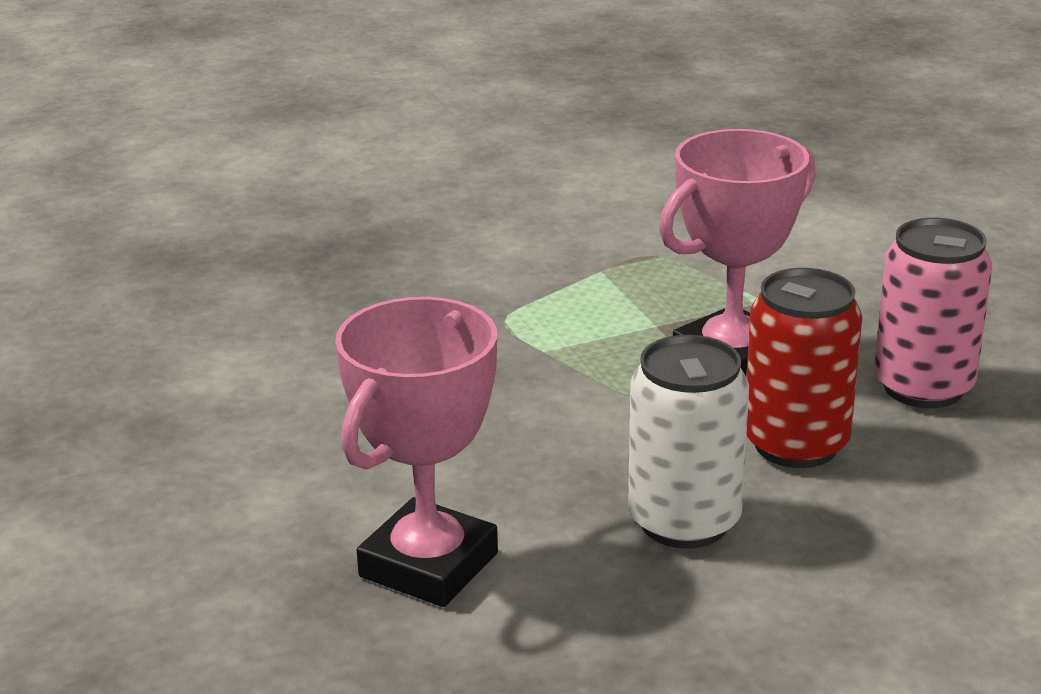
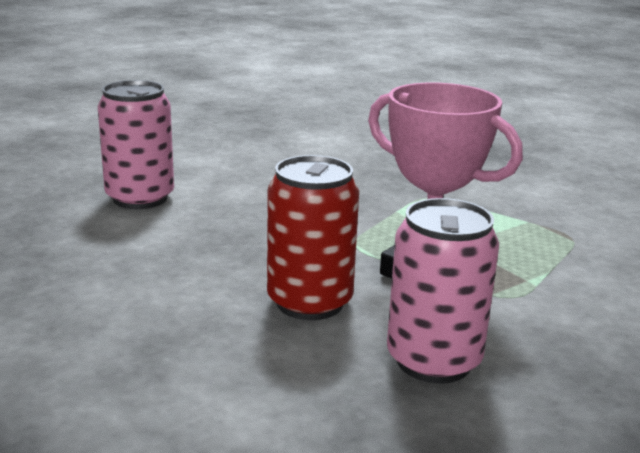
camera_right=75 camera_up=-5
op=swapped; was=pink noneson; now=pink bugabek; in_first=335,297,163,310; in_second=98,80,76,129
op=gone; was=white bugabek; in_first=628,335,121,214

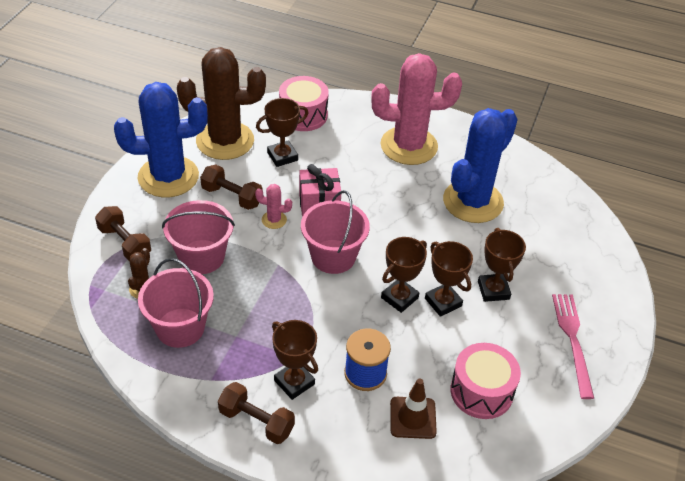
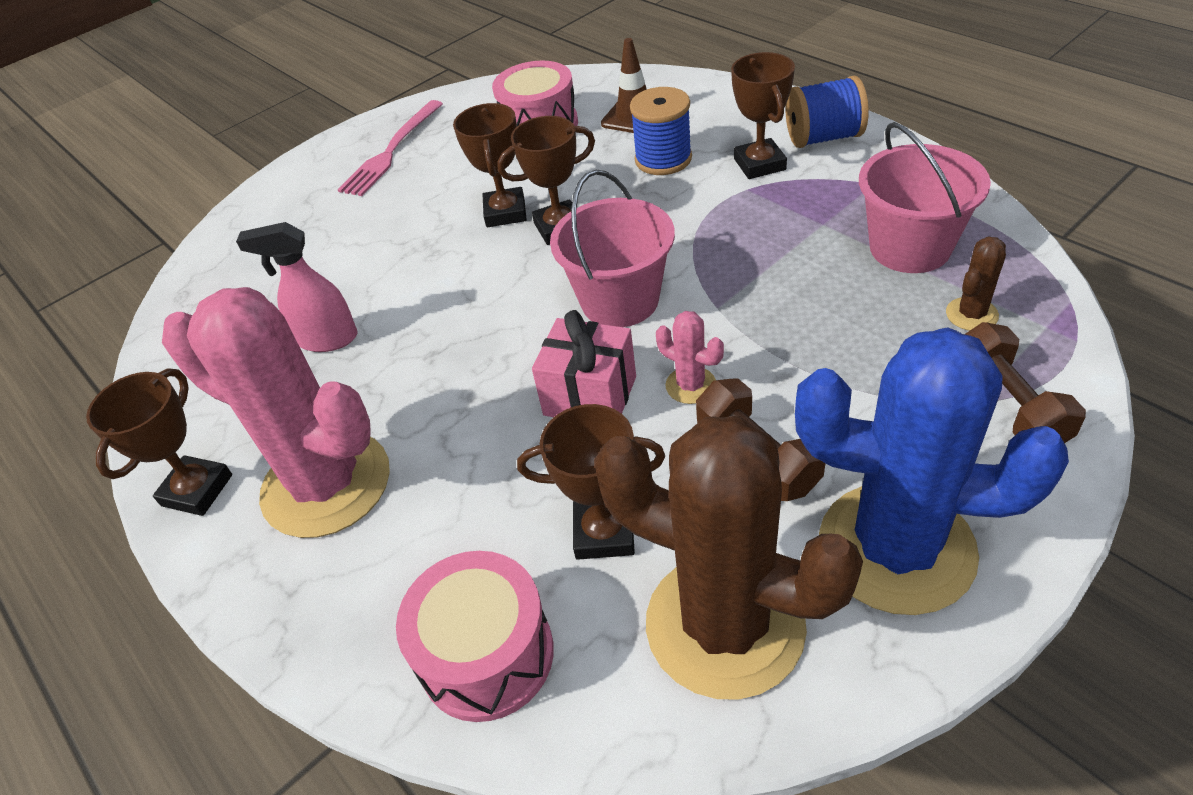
camera_right=-145 camera_up=0
op=shifted; was=brown noneson; in_first=478,228,48,74; in_second=86,368,146,148
op=swapped; was=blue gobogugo; now=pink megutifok; in_first=443,108,75,115; in_second=236,222,121,130
op=swapped; was=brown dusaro; now=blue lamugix; in_first=218,382,77,62; in_second=785,76,84,72
op=gone; was=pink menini; in_first=162,200,73,74

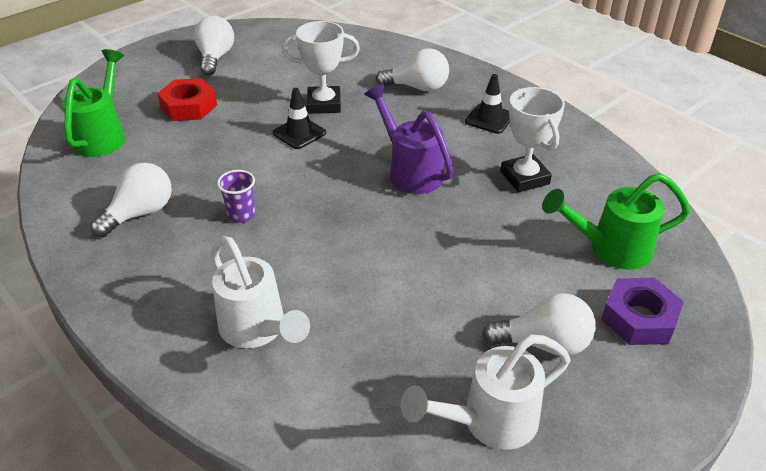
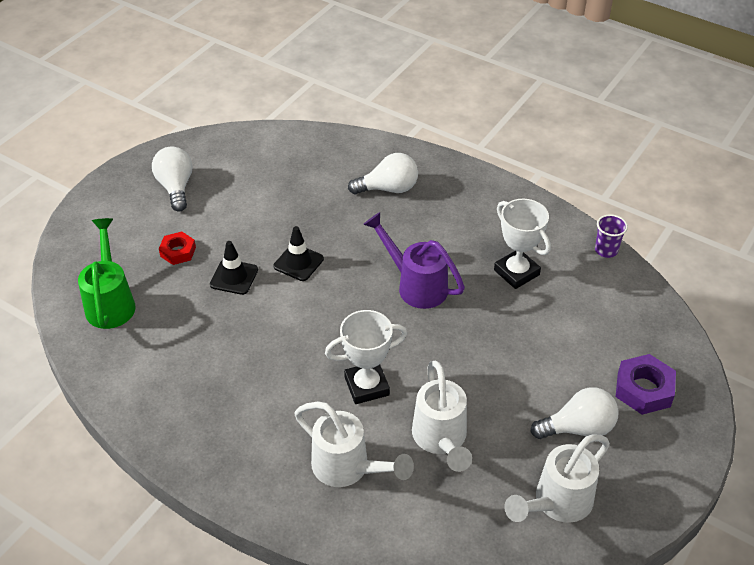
camera_right=-15 camera_up=5
op=scaled; was=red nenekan; in_first=157,78,60,43; in_second=159,232,37,33; ratio=0.66
op=shifted; was=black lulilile; in_first=465,74,45,60; in_second=210,241,48,54
op=shifted; was=white noneson; in_first=282,21,78,93; in_second=325,310,82,94
op=new; now=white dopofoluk; in_second=412,360,60,112
op=shifted; was=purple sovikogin; in_first=217,170,38,53; in_second=595,214,33,44
op=gone; was=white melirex; in_first=90,163,82,74
op=gone; was=green dopofoluk; in_first=542,173,148,97

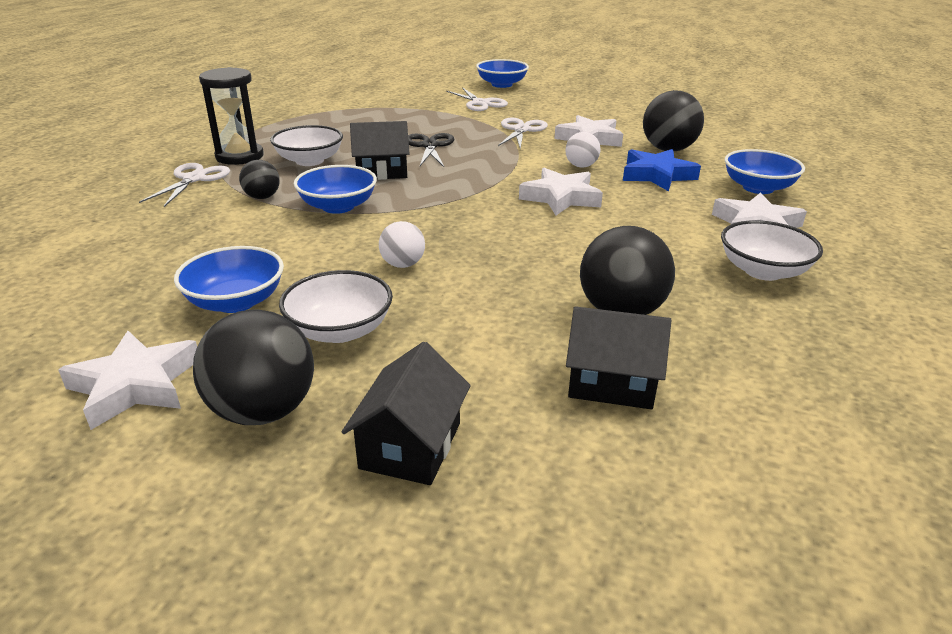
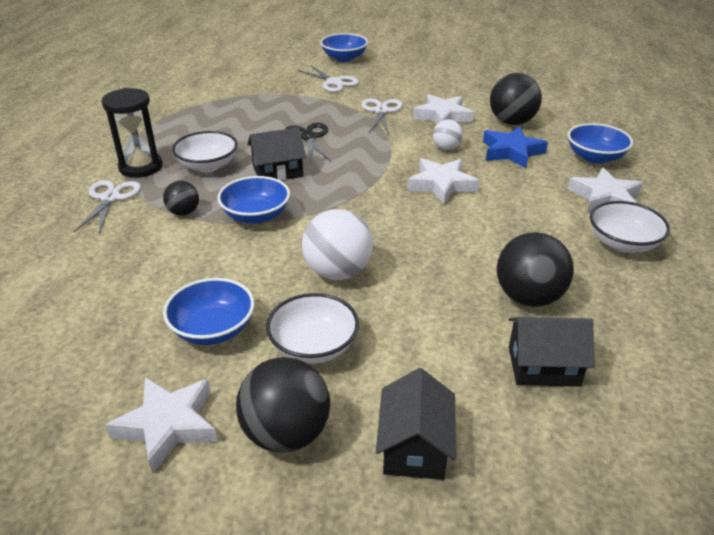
camera_right=-10 camera_up=5
op=scaled; was=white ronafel; in_first=379,221,46,47; in_second=302,209,71,71; ratio=1.78

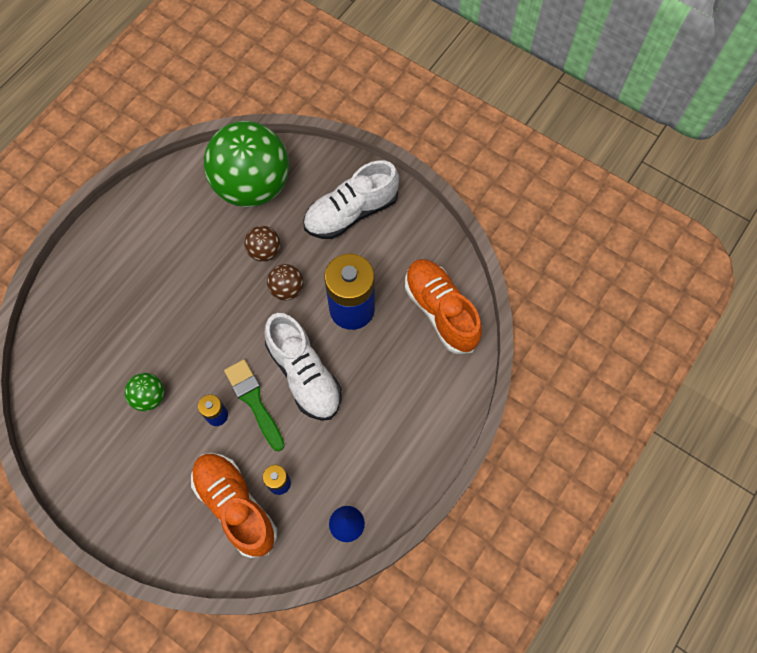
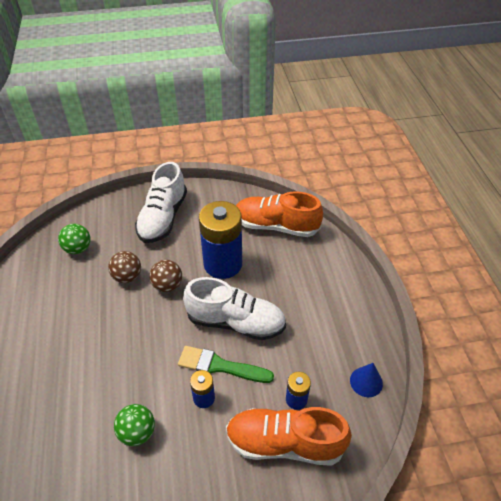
camera_right=-45 camera_up=-20
op=scaled; was=green ronafel; in_first=204,121,85,86; in_second=58,224,32,30; ratio=0.42

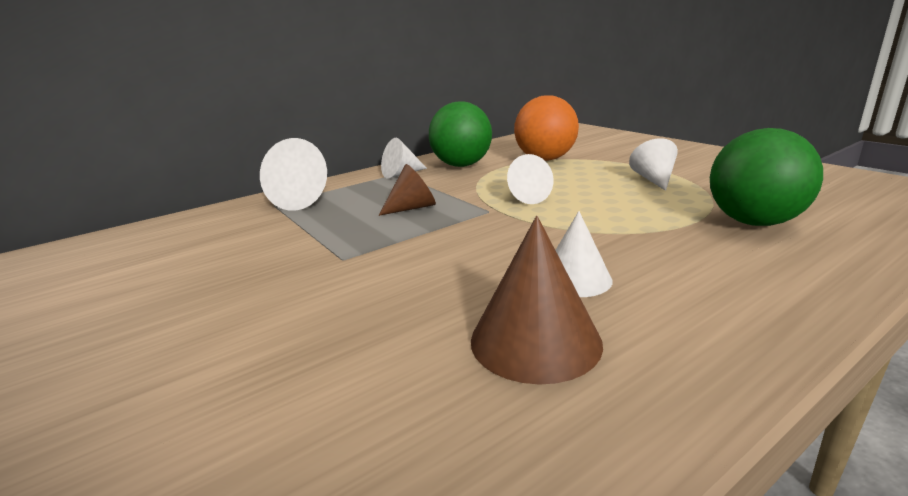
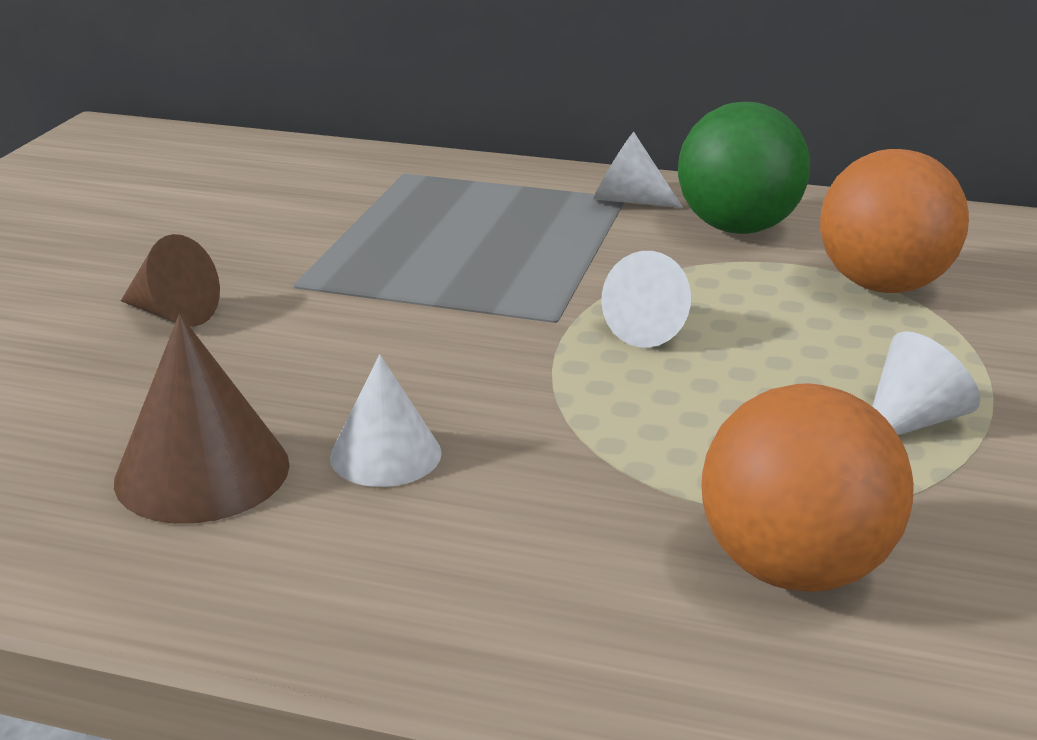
camera_right=50 camera_up=5
op=shifted; was=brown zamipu; in_first=379,164,57,52; in_second=121,234,99,92
op=repainted; was=green ronafel; now=orange ronafel; in_first=710,128,113,98; in_second=701,384,213,208
op=gone; was=white zamipu; in_first=260,138,67,73

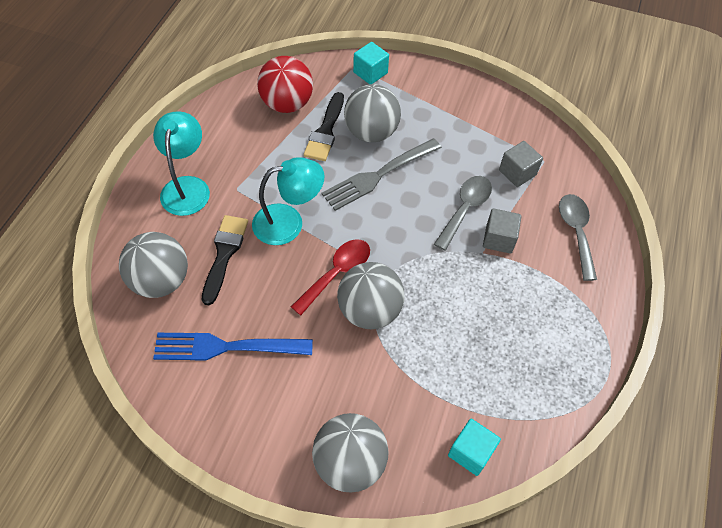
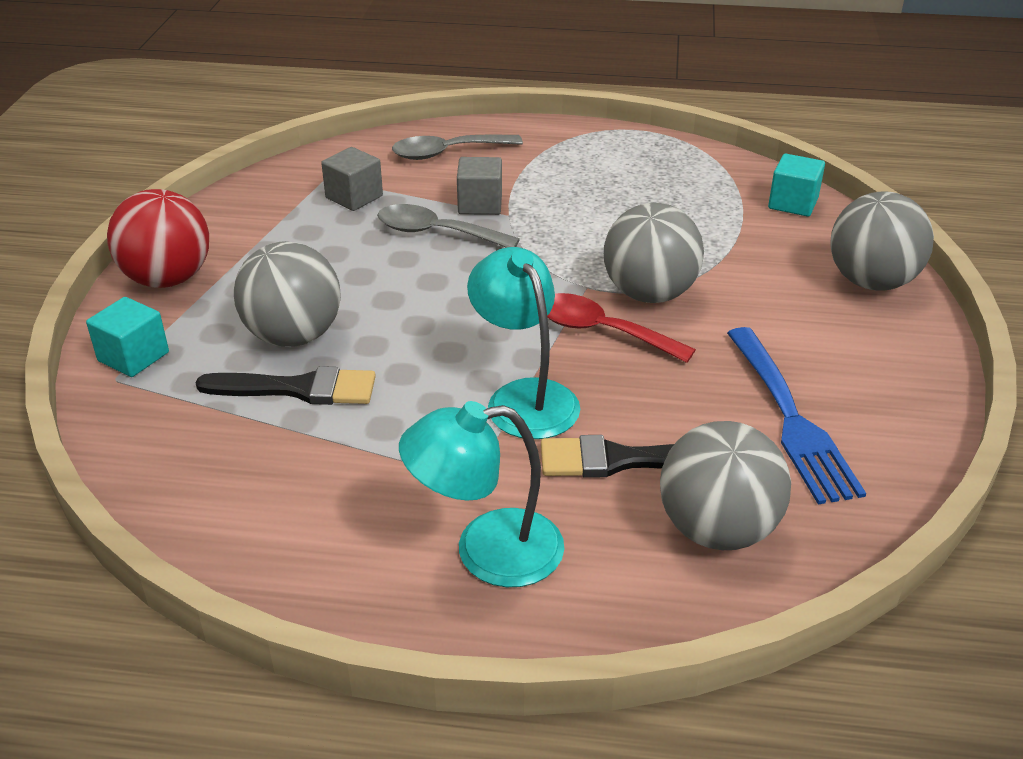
camera_right=-100 camera_up=-20
op=shifted; was=red ronafel; in_first=257,56,56,57; in_second=107,189,102,99
op=gone; was=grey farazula; in_first=322,138,120,73

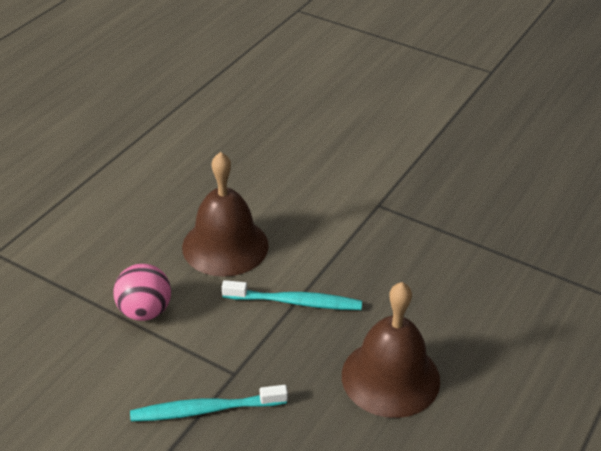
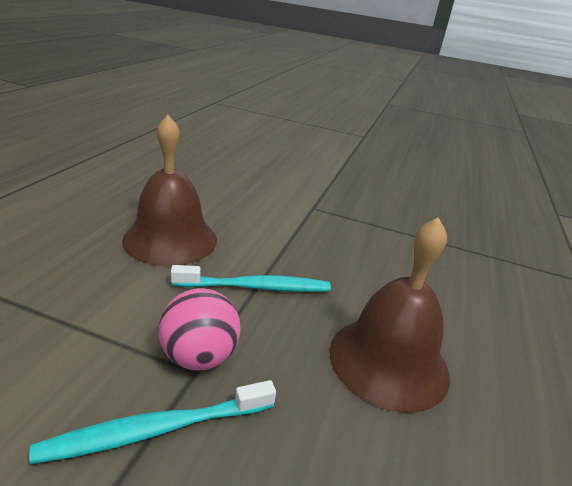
camera_right=-15 camera_up=-10
op=shifted; was=pink ronafel; in_first=114,264,57,57; in_second=158,288,83,83

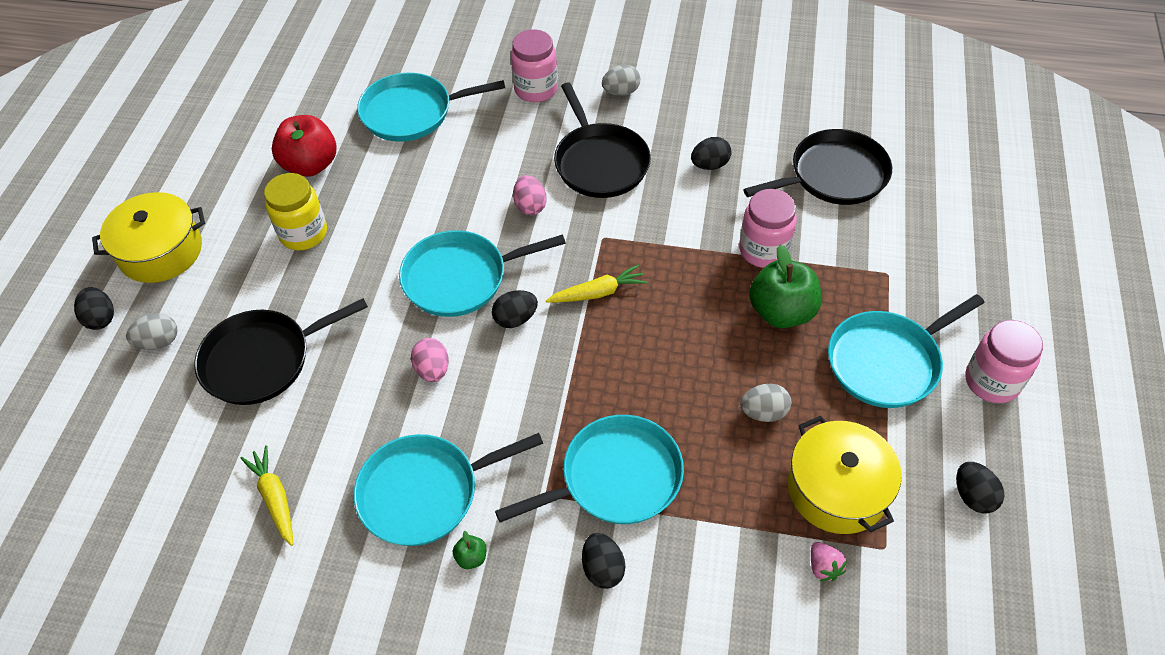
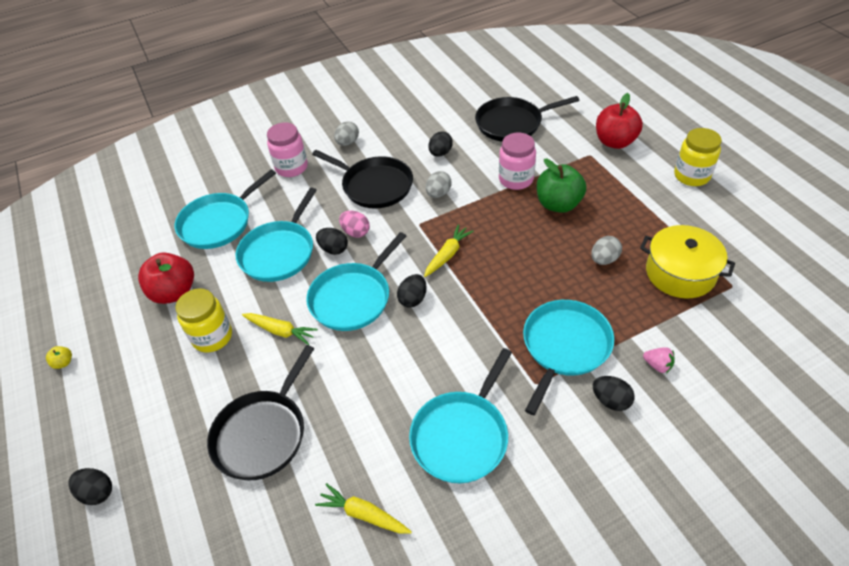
camera_right=-35 camera_up=-5
op=new; now=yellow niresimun; in_second=46,346,26,23
op=shifted; was=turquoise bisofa; in_first=828,294,157,114; in_second=235,188,82,94
op=new; now=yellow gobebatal; in_second=242,313,76,32
op=shifted; was=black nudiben; in_first=956,462,49,52; in_second=316,228,32,27
op=shifted; was=grey nudiben; in_first=126,313,52,37; in_second=426,171,26,27
op=rotated; was=black bisofa; in_first=743,129,149,76; in_second=475,96,104,45; clockwise=-135
op=new; now=red niresimun; in_second=596,93,47,56
op=shifted; was=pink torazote; in_first=811,542,36,39; in_second=643,347,32,26
op=repainted; was=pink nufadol; now=yellow nufadol; in_first=965,320,78,83; in_second=674,128,48,58
op=gone; was=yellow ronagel; in_first=92,192,113,91
op=gone; was=pink nudiben; in_first=411,338,38,44
op=gone; was=green niresimun; in_first=453,531,33,38

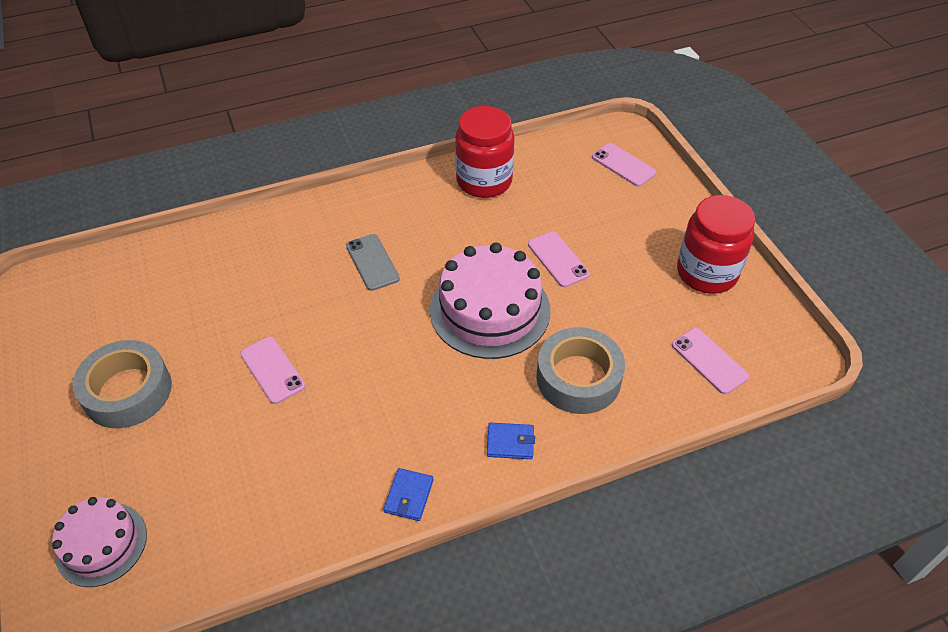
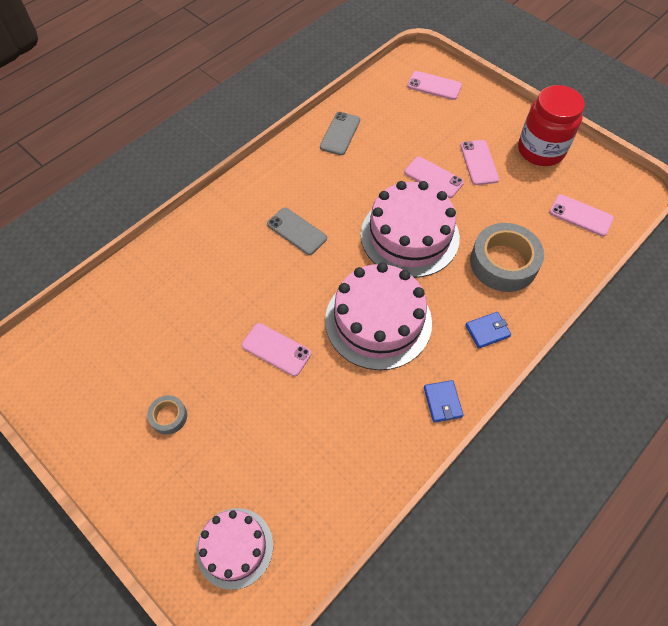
camera_right=-25 camera_up=10
op=scaled; was=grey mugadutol; in_first=73,340,99,88; in_second=147,395,40,40; ratio=0.48
op=swapped; was=red nufadol; now=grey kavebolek; in_first=455,106,60,92; in_second=320,112,40,43
op=new; now=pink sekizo; in_second=325,262,107,108
op=new; now=pink kavebolek; in_second=460,140,39,45

